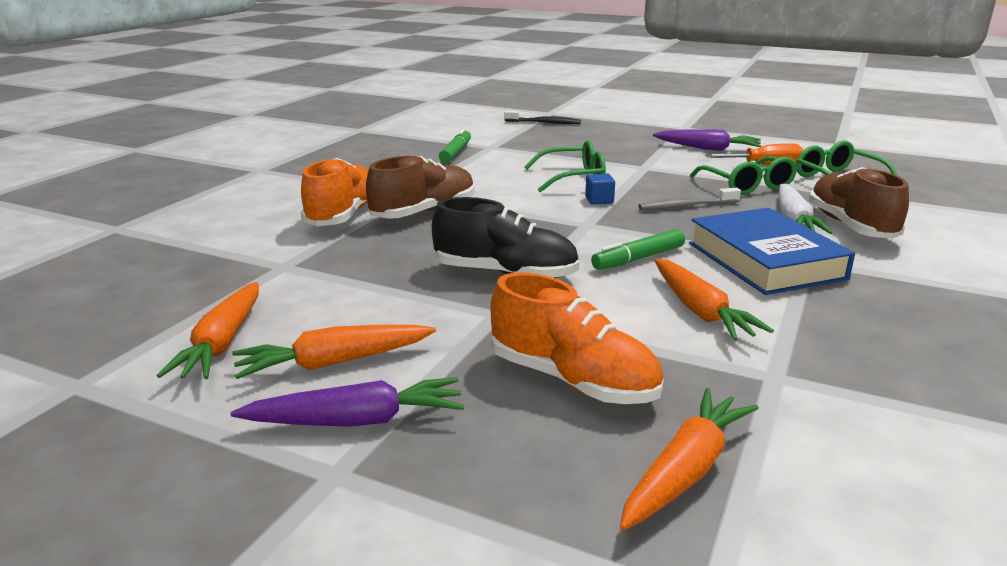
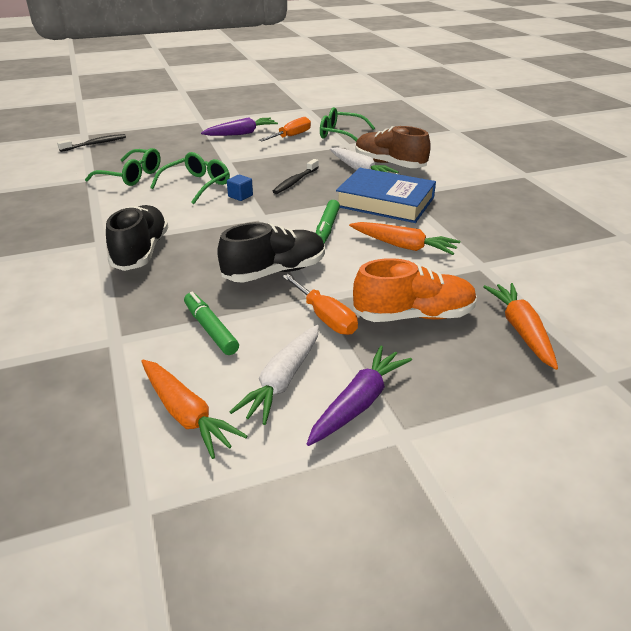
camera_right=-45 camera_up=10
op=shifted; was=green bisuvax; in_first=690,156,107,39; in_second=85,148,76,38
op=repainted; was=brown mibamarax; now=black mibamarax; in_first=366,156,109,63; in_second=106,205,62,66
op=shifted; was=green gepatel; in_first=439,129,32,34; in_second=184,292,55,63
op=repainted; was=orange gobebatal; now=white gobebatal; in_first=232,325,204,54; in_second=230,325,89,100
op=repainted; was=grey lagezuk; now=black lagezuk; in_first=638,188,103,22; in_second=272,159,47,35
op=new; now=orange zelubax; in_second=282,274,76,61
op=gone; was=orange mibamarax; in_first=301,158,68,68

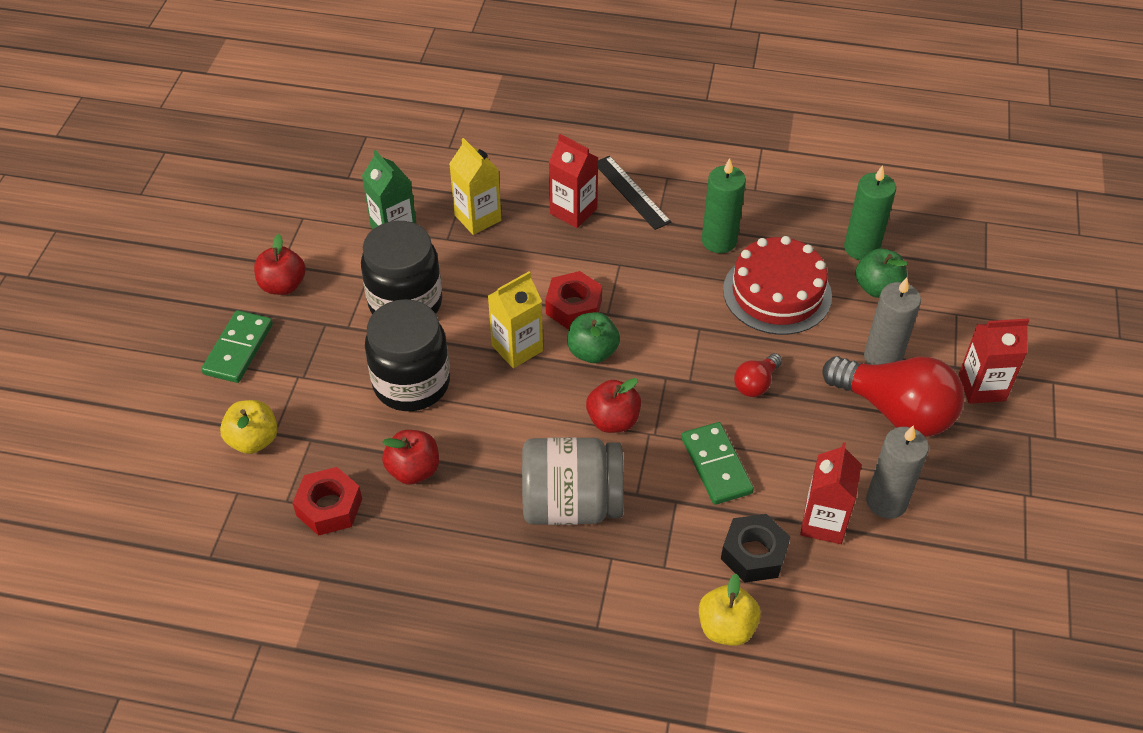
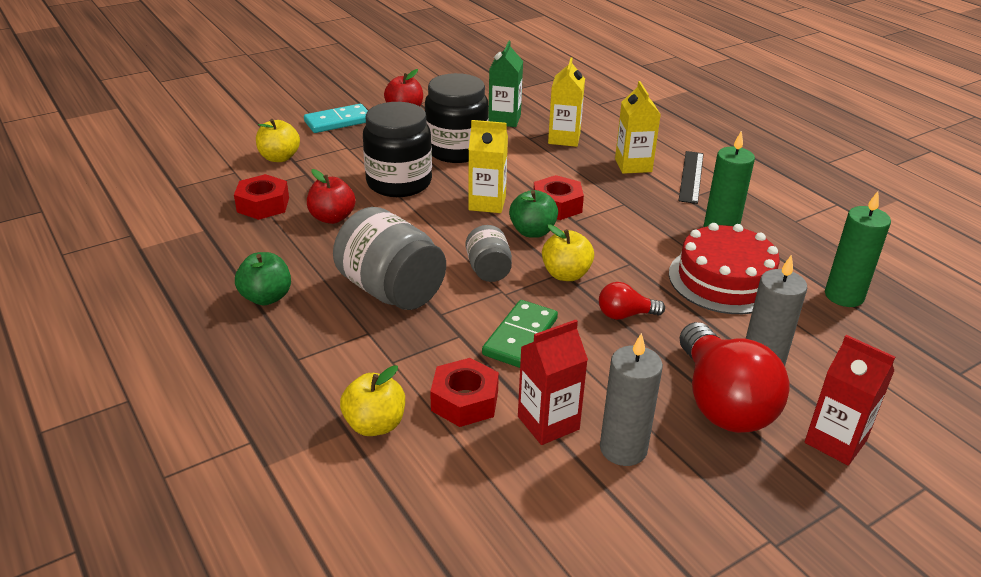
camera_right=45 camera_up=-15
op=shifted; was=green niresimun; in_first=855,248,52,50; in_second=235,252,56,54
op=repainted; was=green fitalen; now=turquoise fitalen; in_first=201,310,72,73; in_second=304,104,64,29
op=repainted; was=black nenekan; now=red nenekan; in_first=721,514,69,69; in_second=430,358,69,69
op=swapped; was=red niresimun; now=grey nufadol; in_first=586,378,55,55; in_second=466,225,46,57
op=new; now=yellow niresimun; in_second=542,224,52,57
op=repainted; was=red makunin; now=yellow makunin; in_first=549,134,49,94; in_second=615,81,46,93

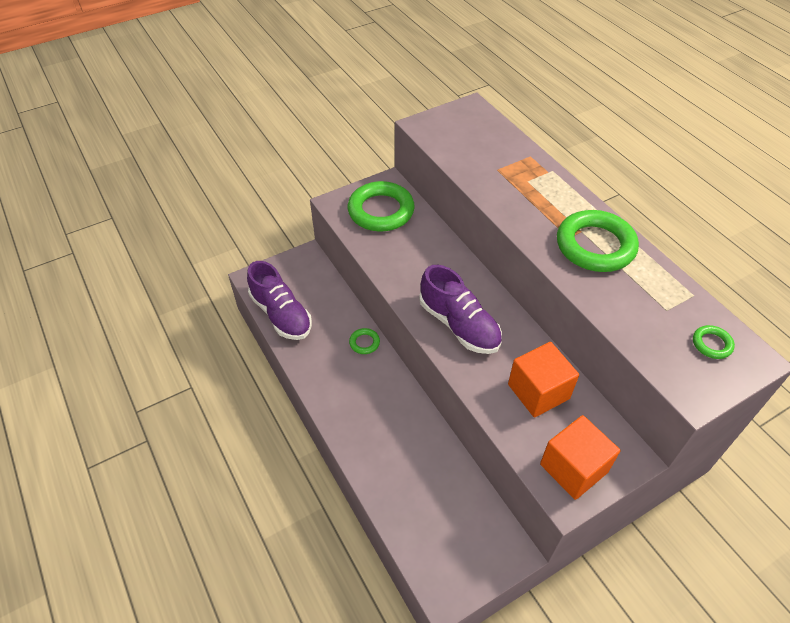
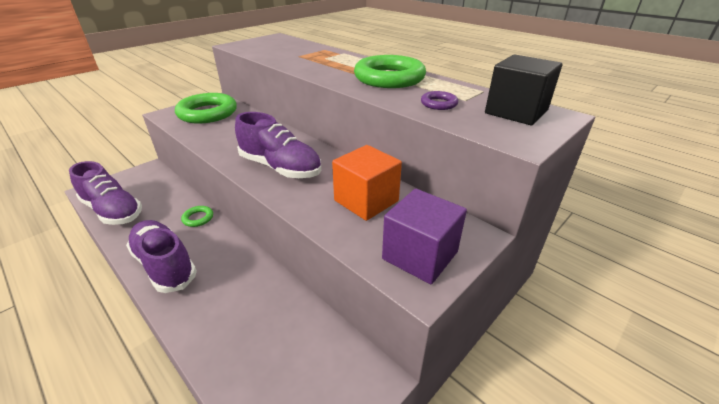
camera_right=-15 camera_up=-15
op=new; now=purple mibamarax; in_second=126,220,71,73
op=repainted; was=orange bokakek; now=purple bokakek; in_first=540,415,81,85; in_second=382,189,85,95
op=new; now=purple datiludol; in_second=421,91,37,19
op=swapped; was=green datiludol; now=black bokakek; in_first=693,325,42,34; in_second=485,54,77,71

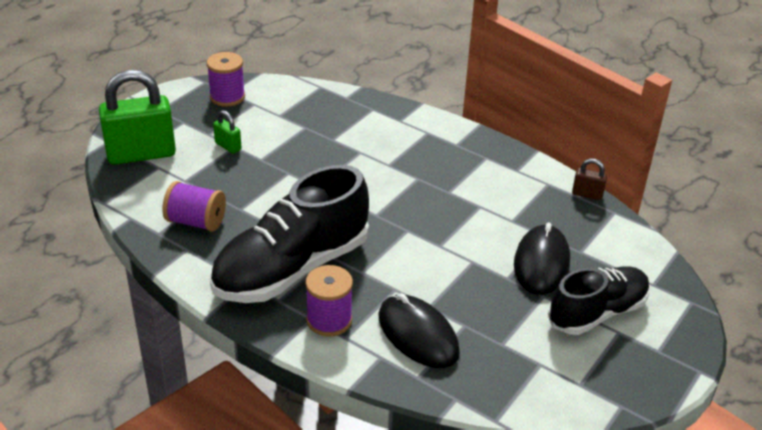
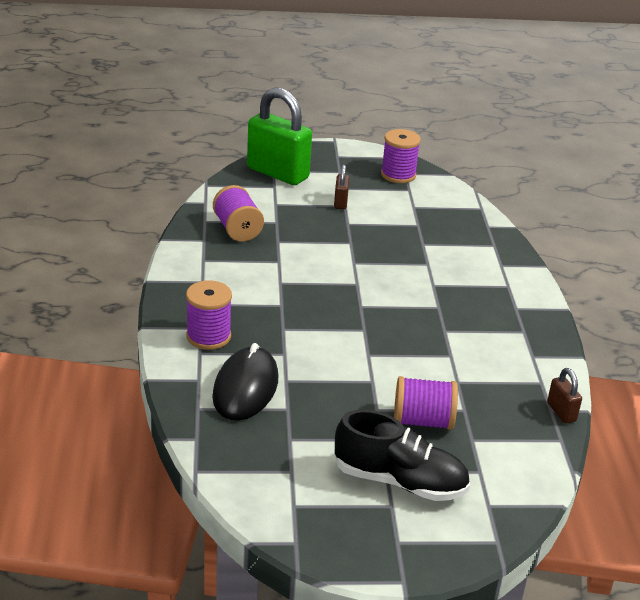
camera_right=50 camera_up=-5
op=repainted; was=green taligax; now=brown taligax; in_first=213,110,29,44; in_second=334,165,15,44
op=swapped; was=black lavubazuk; now=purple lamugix; in_first=514,223,56,72; in_second=394,376,64,54
op=gone; was=black mibamarax; in_first=209,165,160,138

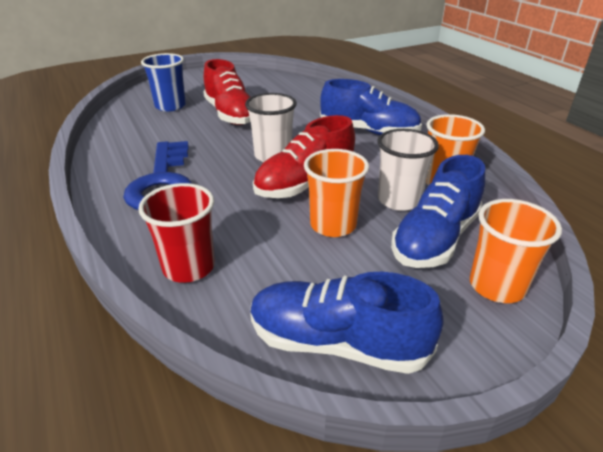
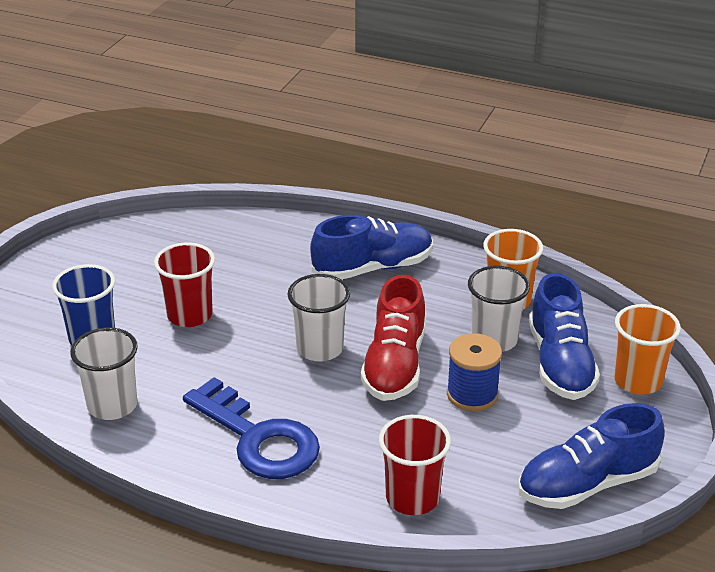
camera_right=-40 camera_up=0
op=new; now=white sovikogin; in_second=70,328,68,92
op=swapped; was=red mibamarax; now=red sovikogin; in_first=203,59,47,66; in_second=154,242,61,85
op=swapped; was=orange sovikogin; now=blue lamugix; in_first=304,149,65,88; in_second=447,333,55,78

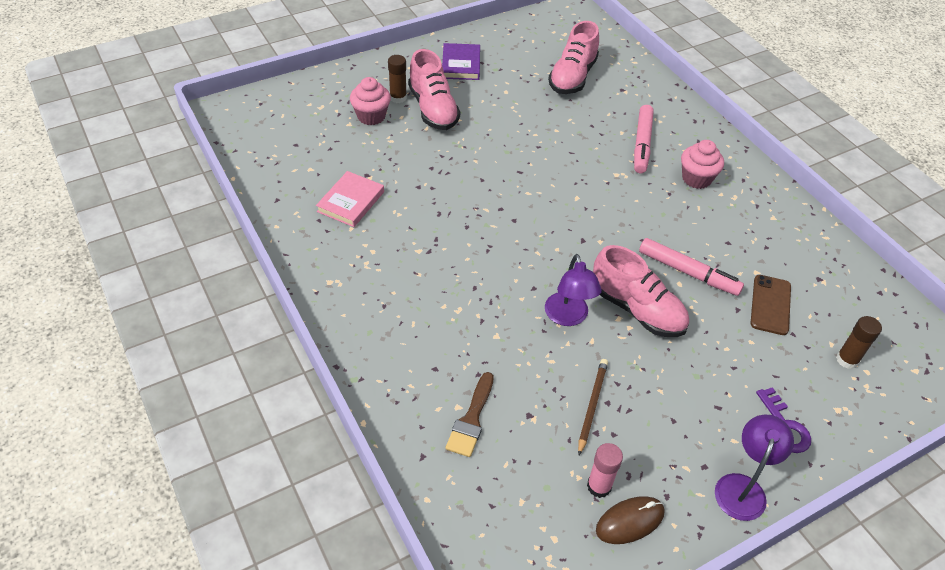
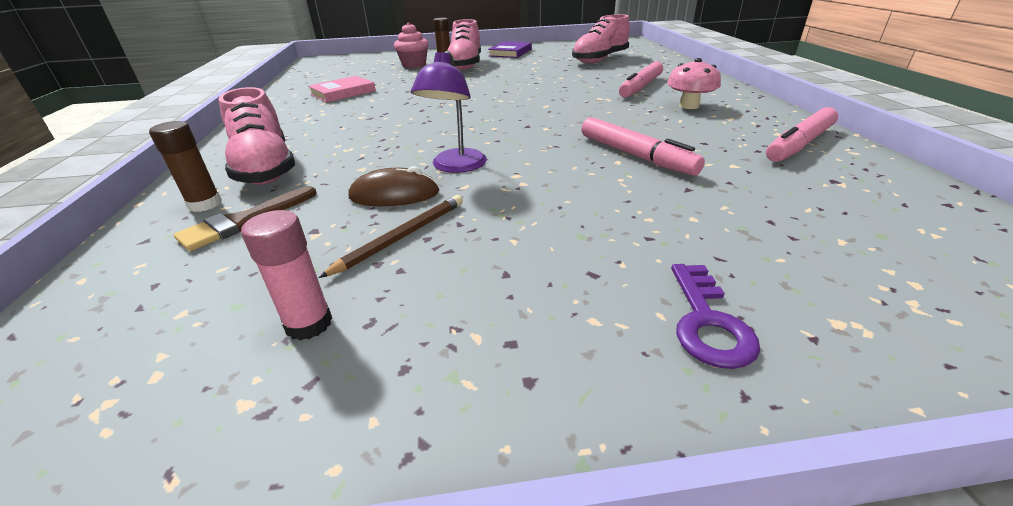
camera_right=25 camera_up=-15
op=shifted; was=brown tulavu; in_first=836,316,46,53; in_second=149,121,73,91
op=shifted; was=pink mibamarax; in_first=593,245,96,92; in_second=218,87,77,98
op=shifted; was=brown lavubazuk; in_first=596,496,68,48; in_second=349,166,90,40
op=swapped; was=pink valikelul; now=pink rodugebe; in_first=681,140,43,49; in_second=667,58,54,51
op=new; now=pink gepatel; in_second=766,107,72,55
op=gone; was=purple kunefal; in_first=715,414,79,107
op=gone; was=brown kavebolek; in_first=751,275,40,60

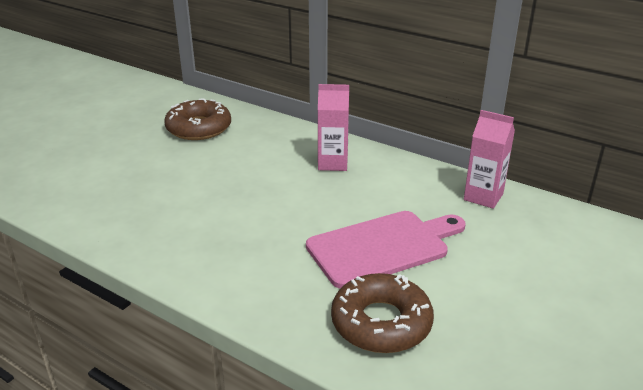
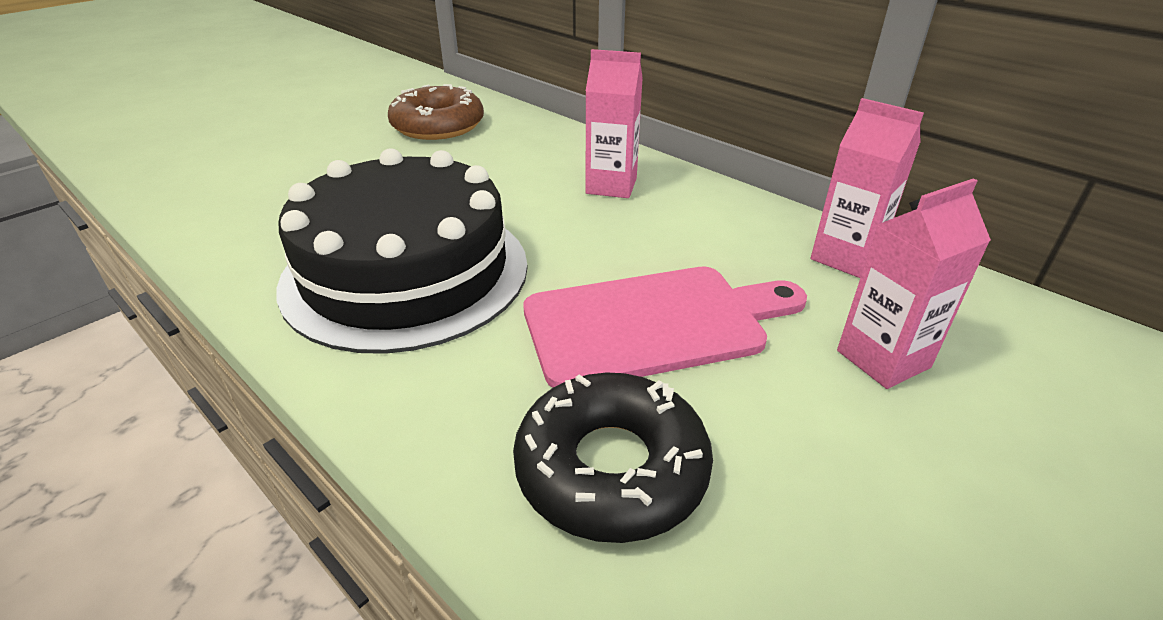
camera_right=10 camera_up=5
op=new; now=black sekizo; in_second=276,148,252,206
op=repainted; was=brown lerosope; now=black lerosope; in_first=331,273,103,80; in_second=513,372,200,171
op=new; now=pink makunin; in_second=837,178,154,211

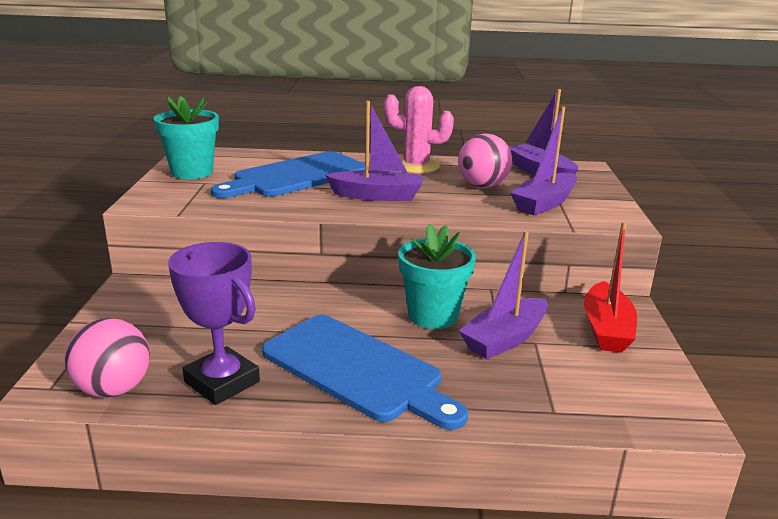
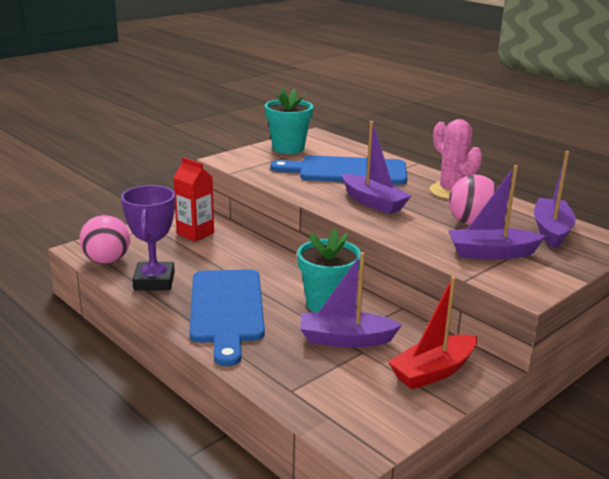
camera_right=45 camera_up=0
op=new; now=red makunin; in_second=173,157,41,85

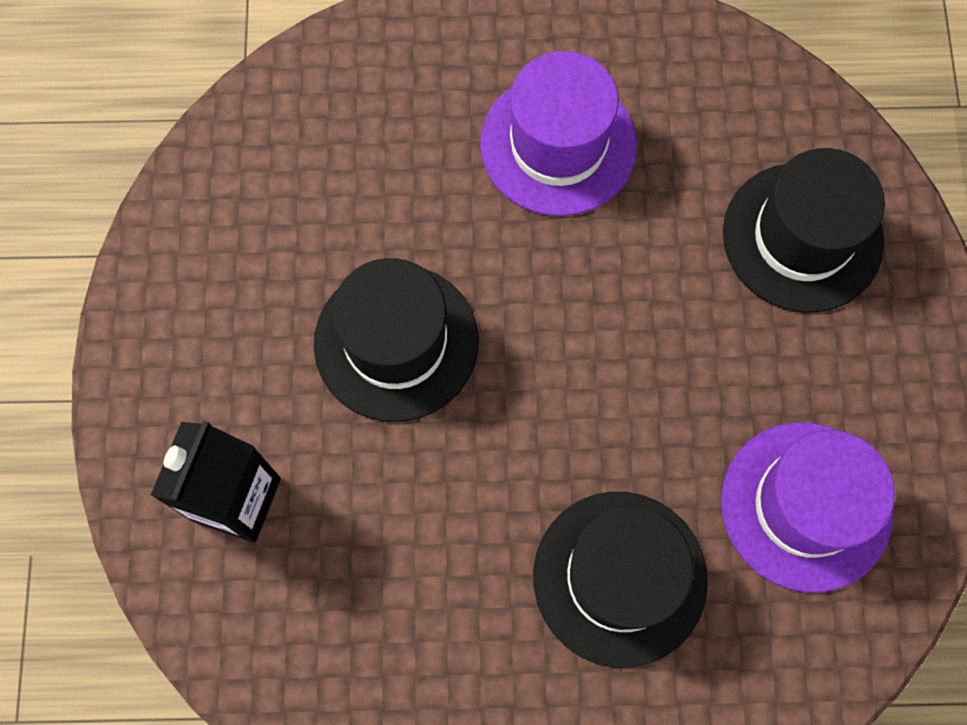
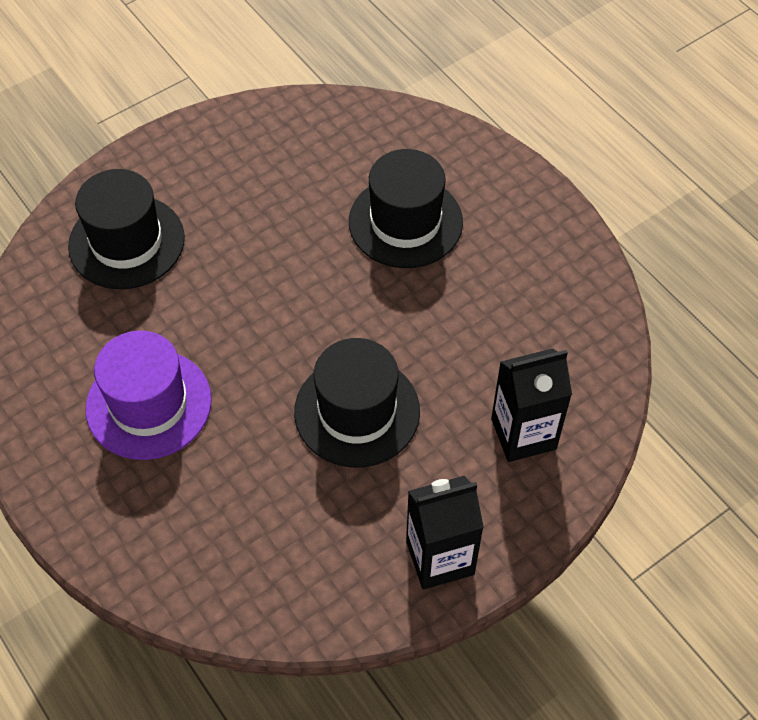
camera_right=-125 camera_up=-15
op=new; now=black makunin; in_second=406,476,78,114
op=gone; was=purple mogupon; in_first=721,422,174,170

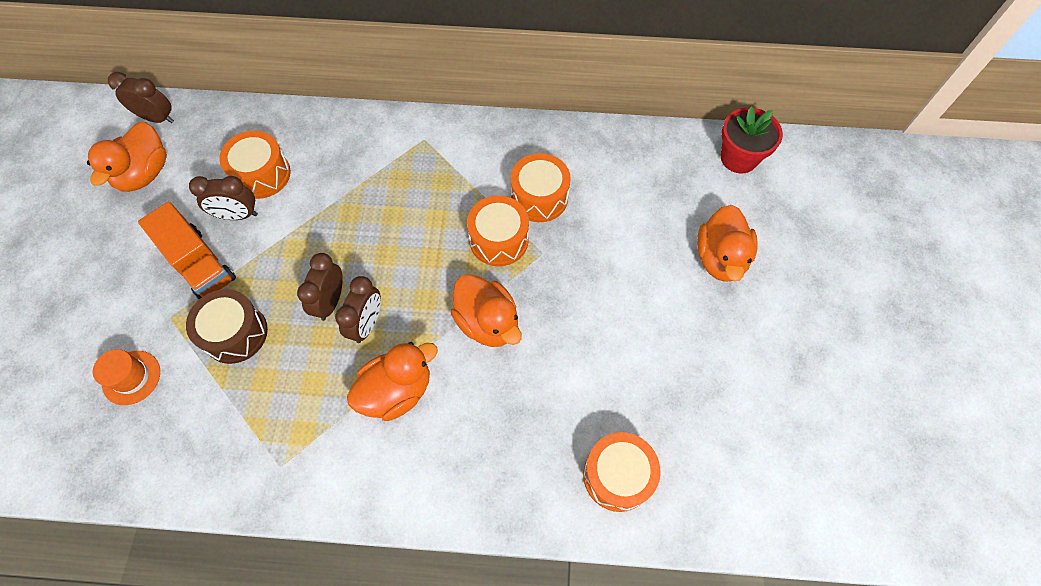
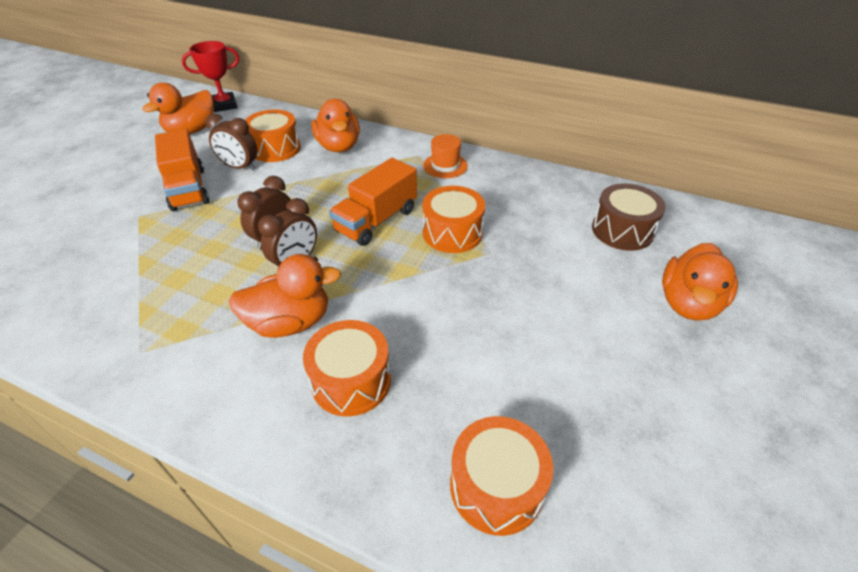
camera_right=20 camera_up=-20
op=swapped; was=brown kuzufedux; now=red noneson; in_first=108,72,66,51; in_second=182,41,57,71
op=shifted; was=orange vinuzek; in_first=511,153,60,69; in_second=303,320,88,97
op=shifted; was=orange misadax; in_first=451,274,71,73; in_second=311,99,49,53
op=new; now=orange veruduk; in_second=329,158,88,88
op=shifted; was=orange mogupon; in_first=93,349,67,56; in_second=423,134,45,44
op=shifted; was=brown vinuzek; in_first=186,289,82,75; in_second=592,183,74,68
op=gone; was=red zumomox; in_first=721,106,62,68

